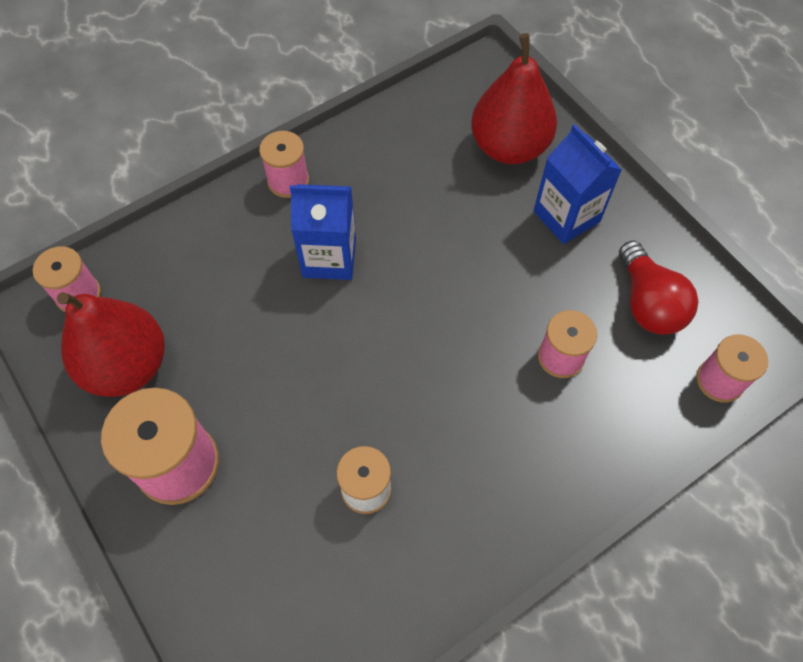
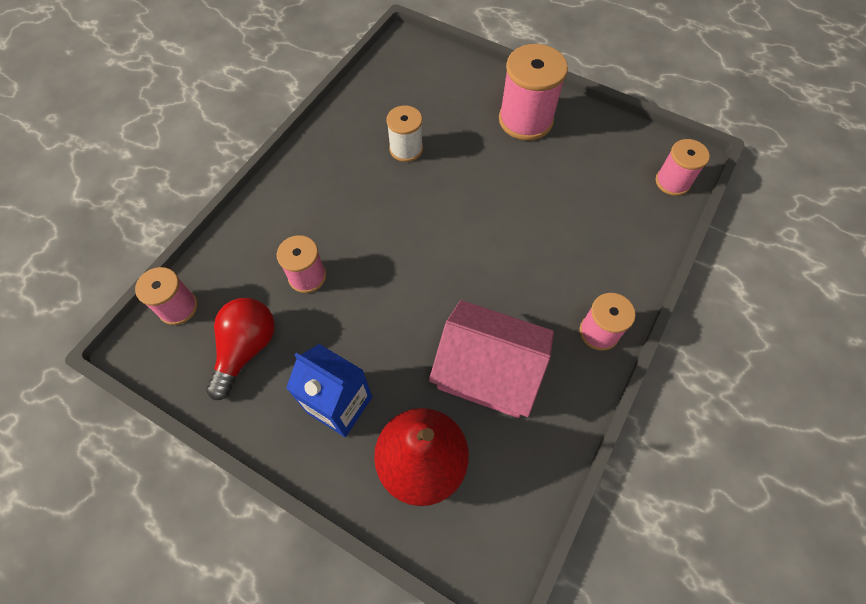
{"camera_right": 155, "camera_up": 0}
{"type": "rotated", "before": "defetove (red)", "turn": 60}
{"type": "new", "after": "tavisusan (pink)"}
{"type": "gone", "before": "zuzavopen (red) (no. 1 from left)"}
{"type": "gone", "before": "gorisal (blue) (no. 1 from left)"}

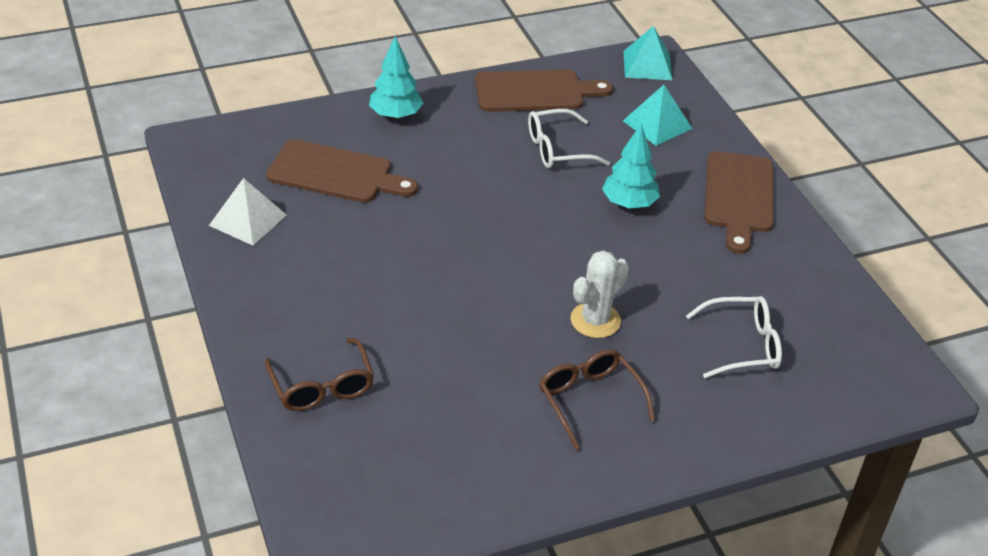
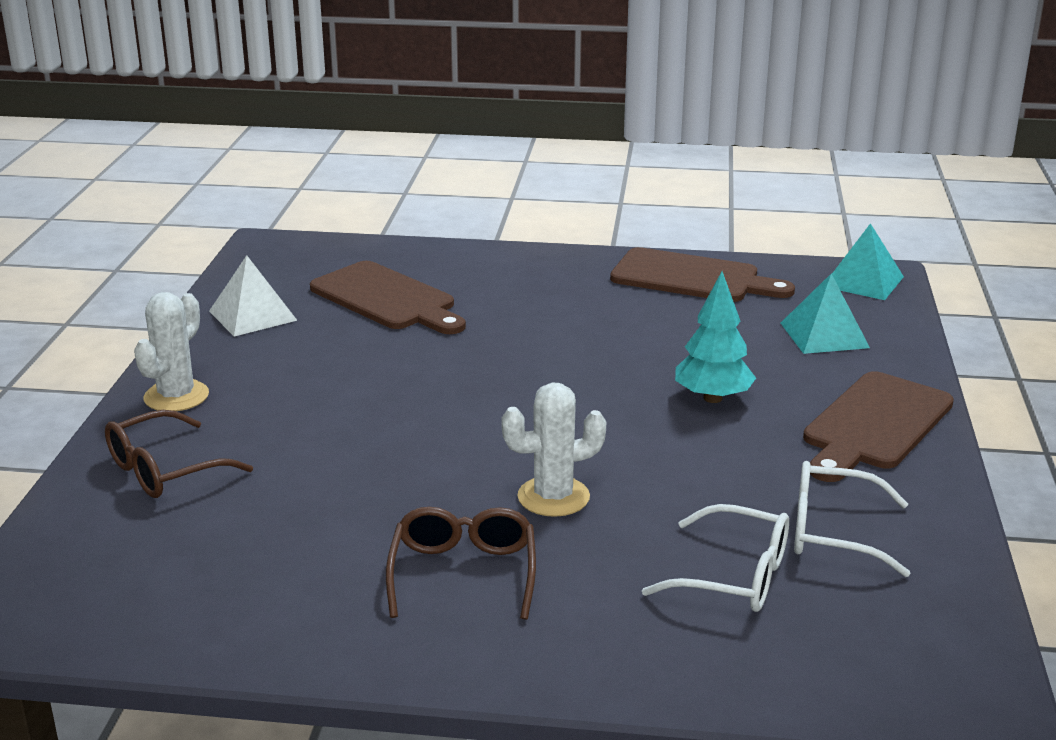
{"camera_right": 30, "camera_up": -15}
{"type": "rotated", "before": "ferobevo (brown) (no. 1 from left)", "turn": 45}
{"type": "new", "after": "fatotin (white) (no. 1 from left)"}
{"type": "shifted", "before": "ferobevo (white) (no. 1 from left in the first image)", "after": "ferobevo (white) (no. 2 from left)"}
{"type": "gone", "before": "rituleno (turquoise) (no. 1 from left)"}

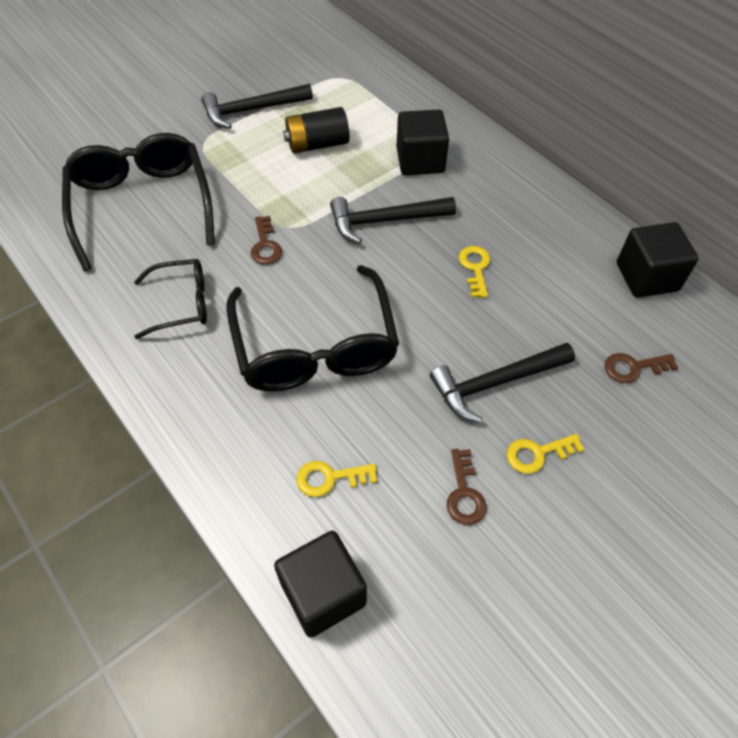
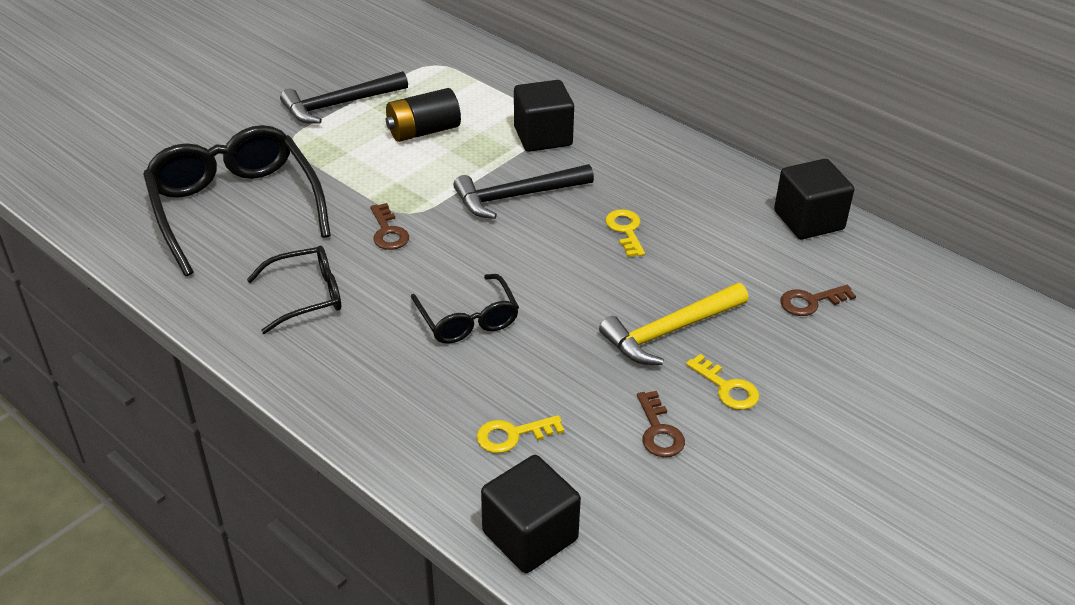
{"camera_right": -10, "camera_up": -15}
{"type": "scaled", "before": "ferobevo (black) (no. 3 from left)", "scale": 0.54}
{"type": "repainted", "before": "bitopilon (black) (no. 3 from left)", "after": "bitopilon (yellow)"}
{"type": "rotated", "before": "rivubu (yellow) (no. 3 from left)", "turn": -105}

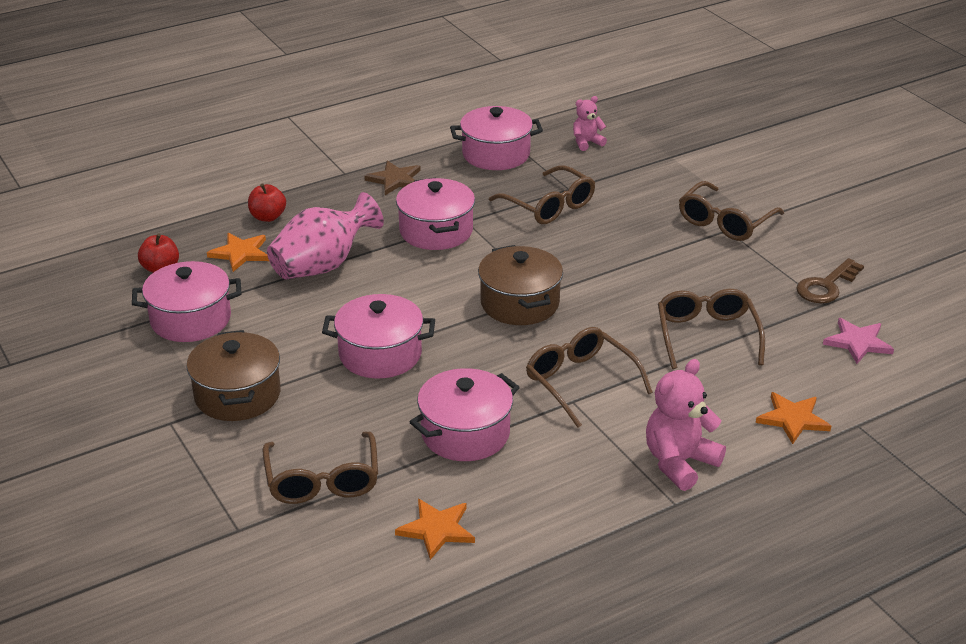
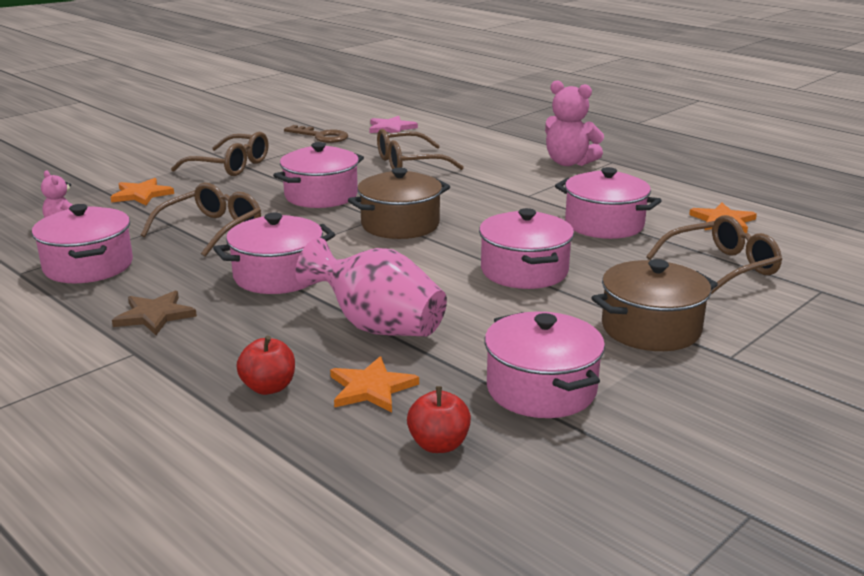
{"camera_right": -105, "camera_up": -10}
{"type": "shifted", "before": "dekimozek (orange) (no. 3 from left in the first image)", "after": "dekimozek (orange) (no. 1 from left)"}
{"type": "new", "after": "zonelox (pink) (no. 3 from left)"}
{"type": "gone", "before": "ferobevo (brown) (no. 3 from left)"}

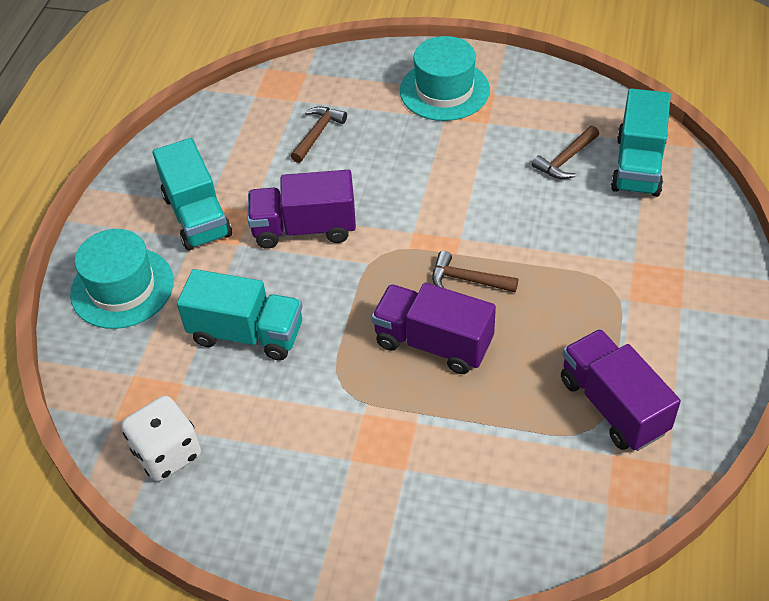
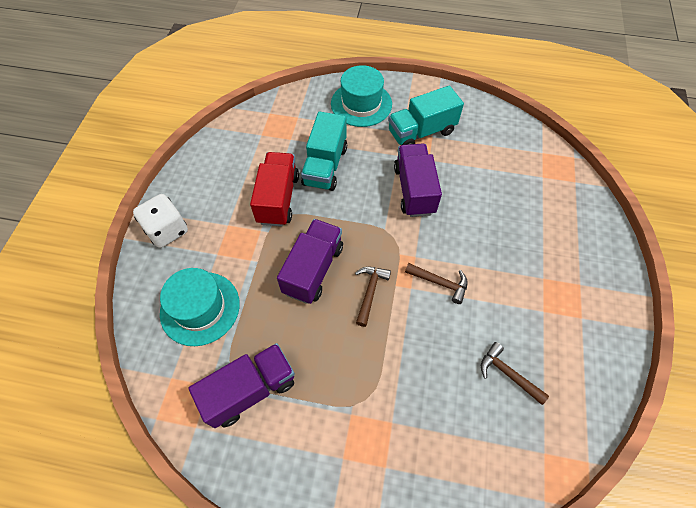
{"camera_right": 85, "camera_up": 10}
{"type": "shifted", "before": "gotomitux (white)"}
{"type": "shifted", "before": "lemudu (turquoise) (no. 2 from left in the first image)", "after": "lemudu (turquoise) (no. 1 from left)"}
{"type": "new", "after": "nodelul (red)"}
{"type": "shifted", "before": "bitopilon (brown) (no. 1 from left in the first image)", "after": "bitopilon (brown) (no. 2 from left)"}
{"type": "gone", "before": "nodelul (turquoise) (no. 3 from left)"}

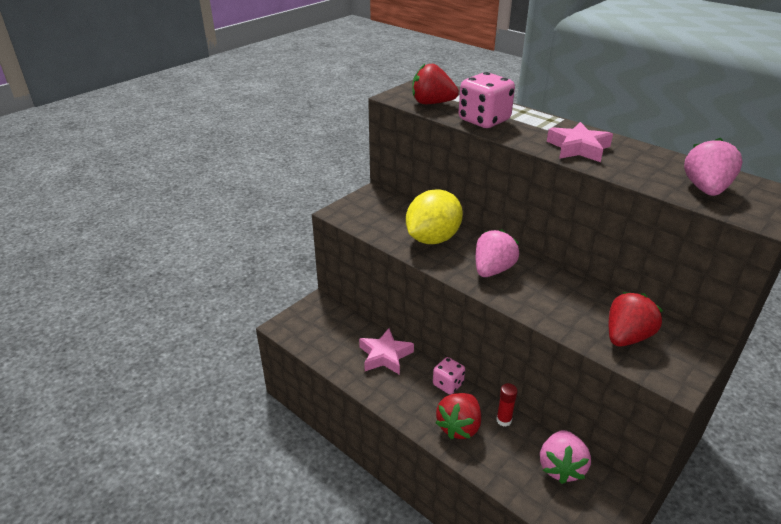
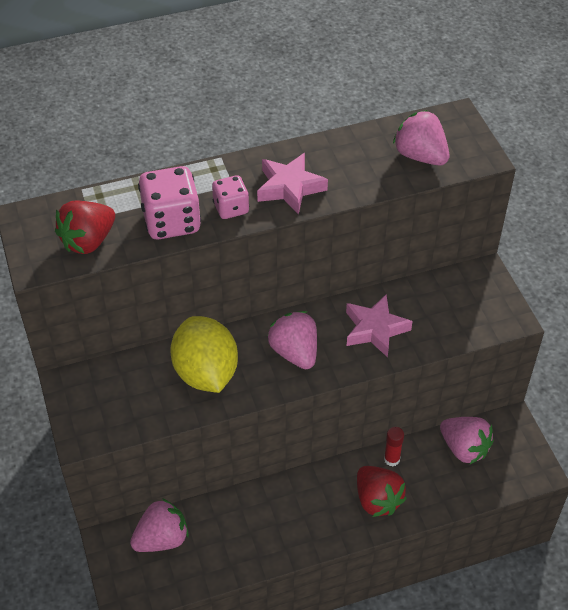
{"camera_right": -60, "camera_up": 15}
{"type": "new", "after": "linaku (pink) (no. 1 from left)"}
{"type": "shifted", "before": "gotomitux (pink) (no. 1 from left in the first image)", "after": "gotomitux (pink) (no. 2 from left)"}
{"type": "shifted", "before": "dekimozek (pink) (no. 1 from left in the first image)", "after": "dekimozek (pink) (no. 2 from left)"}
{"type": "gone", "before": "linaku (red) (no. 3 from left)"}

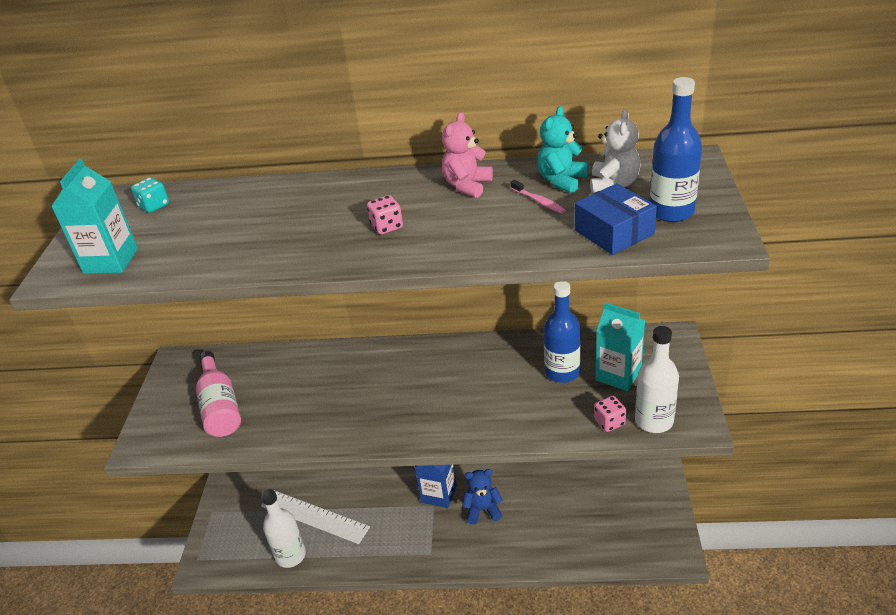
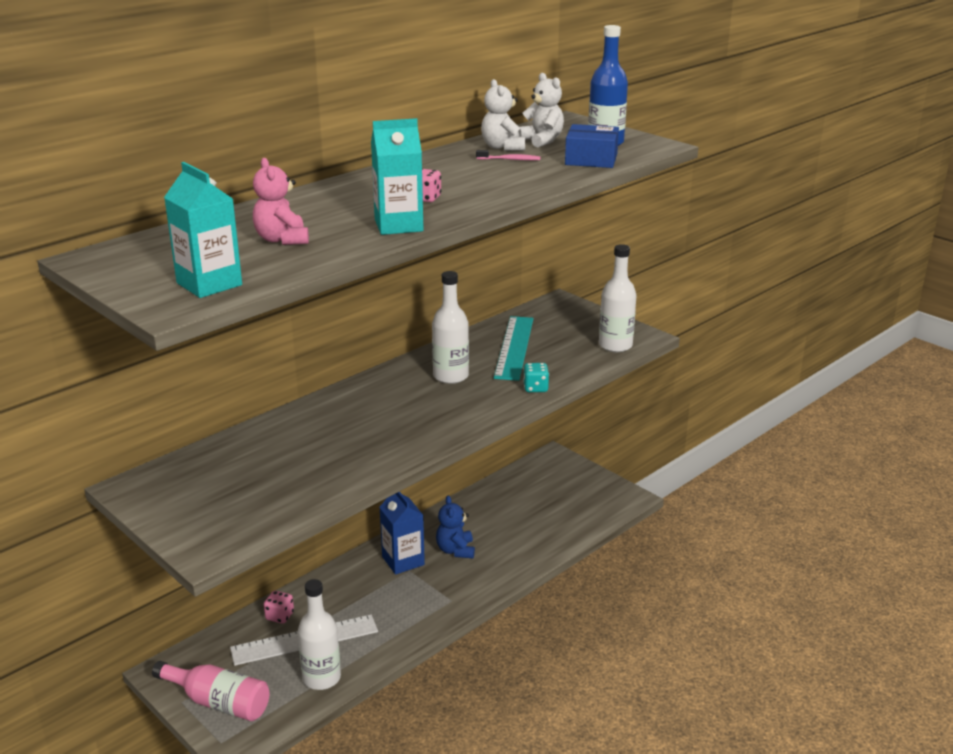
{"camera_right": -50, "camera_up": -10}
{"type": "shifted", "before": "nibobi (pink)"}
{"type": "shifted", "before": "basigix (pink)"}
{"type": "shifted", "before": "gotomitux (pink) (no. 2 from left in the first image)", "after": "gotomitux (pink) (no. 1 from left)"}
{"type": "shifted", "before": "gorisal (turquoise) (no. 2 from left)"}
{"type": "new", "after": "nibobi (white) (no. 2 from left)"}
{"type": "rotated", "before": "basigix (blue)", "turn": -45}
{"type": "repainted", "before": "basigix (turquoise)", "after": "basigix (white) (no. 1 from left)"}
{"type": "swapped", "before": "nibobi (blue) (no. 1 from left)", "after": "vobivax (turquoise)"}
{"type": "shifted", "before": "gotomitux (turquoise)"}

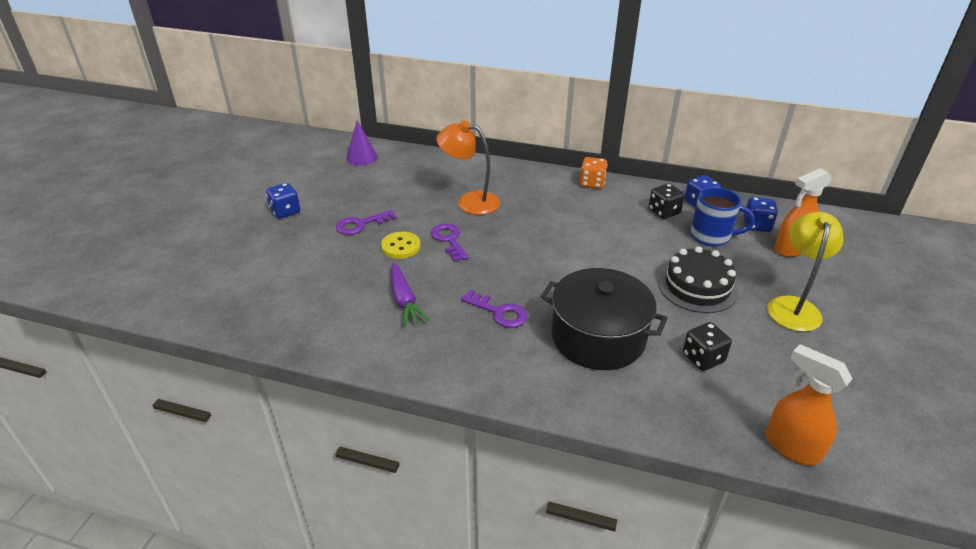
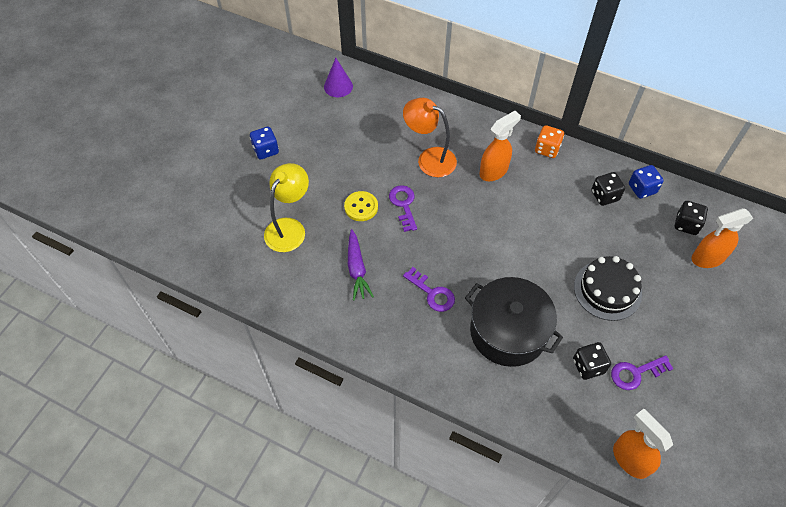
{"camera_right": 10, "camera_up": 20}
{"type": "shifted", "before": "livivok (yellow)"}
{"type": "new", "after": "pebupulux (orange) (no. 1 from left)"}
{"type": "shifted", "before": "rivubu (purple) (no. 1 from left in the first image)", "after": "rivubu (purple) (no. 3 from left)"}
{"type": "repainted", "before": "gotomitux (blue) (no. 3 from left)", "after": "gotomitux (black) (no. 3 from left)"}
{"type": "gone", "before": "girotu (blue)"}

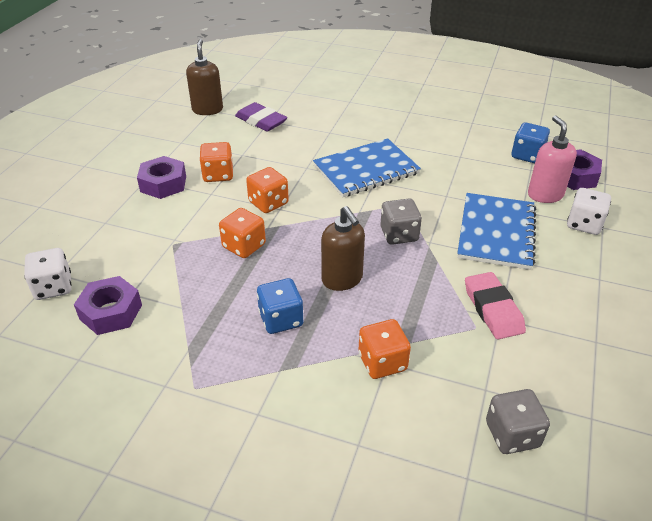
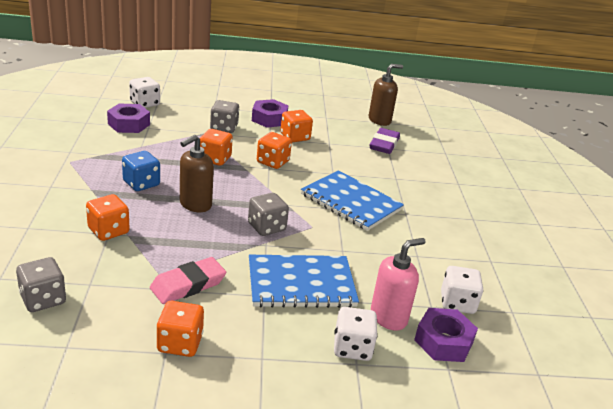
{"camera_right": 65, "camera_up": -10}
{"type": "new", "after": "gotomitux (orange) (no. 2 from left)"}
{"type": "new", "after": "gotomitux (grey) (no. 2 from left)"}
{"type": "repainted", "before": "gotomitux (blue) (no. 2 from left)", "after": "gotomitux (white) (no. 3 from left)"}

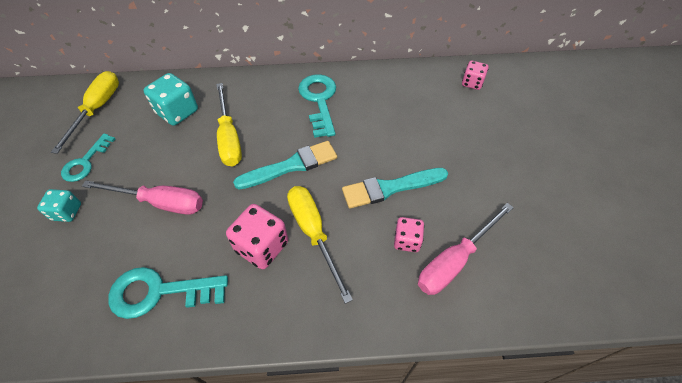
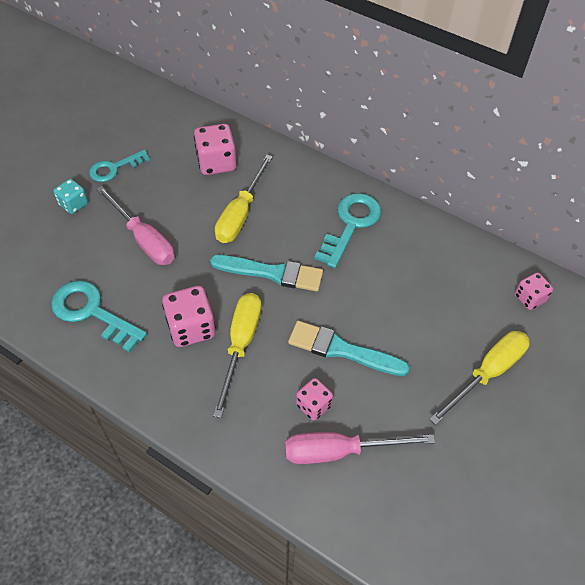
{"camera_right": 35, "camera_up": 0}
{"type": "repainted", "before": "gotomitux (turquoise) (no. 2 from left)", "after": "gotomitux (pink) (no. 2 from left)"}
{"type": "shifted", "before": "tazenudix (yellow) (no. 1 from left in the first image)", "after": "tazenudix (yellow) (no. 3 from left)"}

